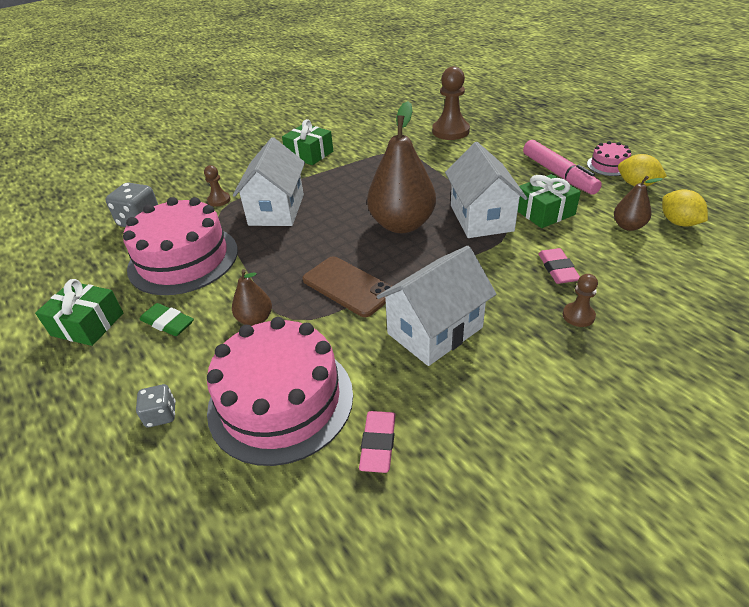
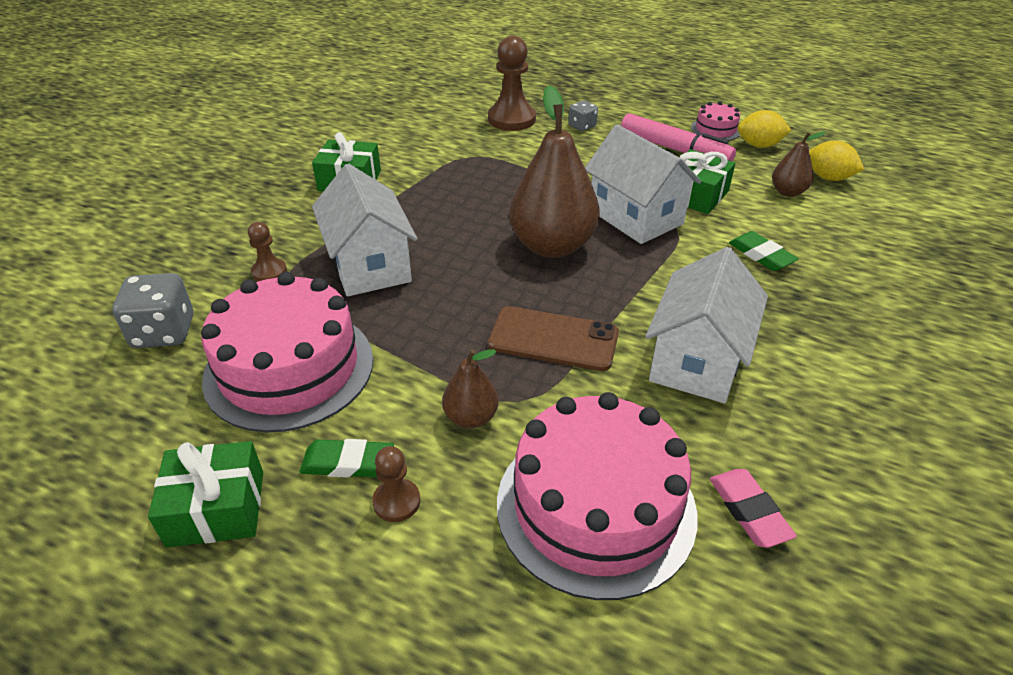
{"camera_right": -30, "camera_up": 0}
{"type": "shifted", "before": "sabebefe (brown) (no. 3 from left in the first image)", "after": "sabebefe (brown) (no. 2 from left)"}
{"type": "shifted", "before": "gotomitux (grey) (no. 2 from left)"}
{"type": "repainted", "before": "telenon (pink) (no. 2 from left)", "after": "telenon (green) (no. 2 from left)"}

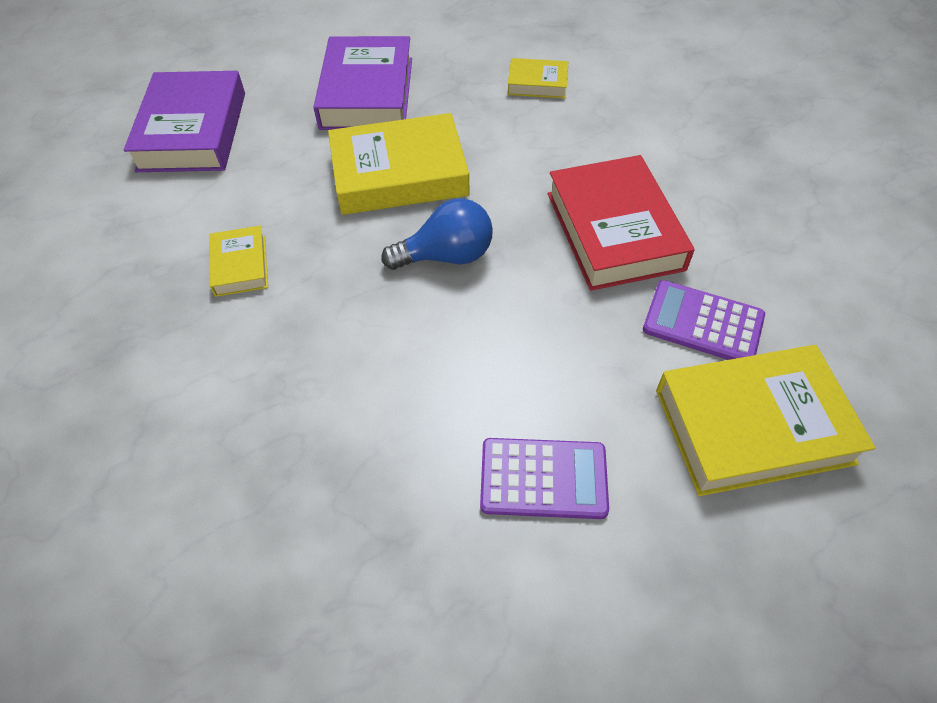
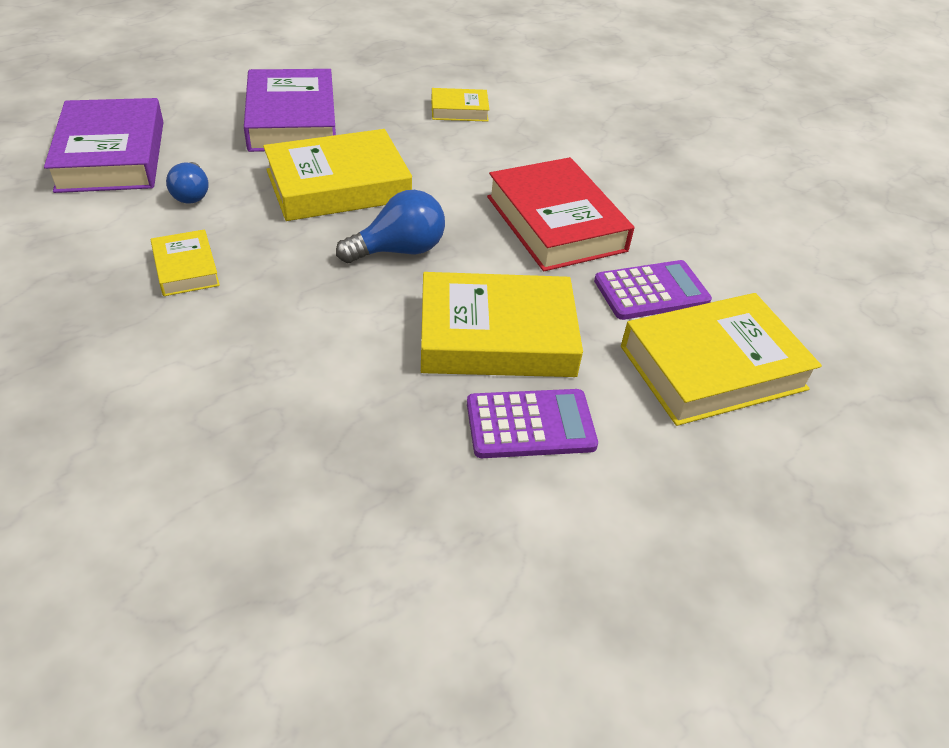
{"camera_right": -15, "camera_up": -10}
{"type": "new", "after": "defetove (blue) (no. 1 from left)"}
{"type": "new", "after": "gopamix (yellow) (no. 4 from left)"}
{"type": "rotated", "before": "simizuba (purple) (no. 2 from left)", "turn": 150}

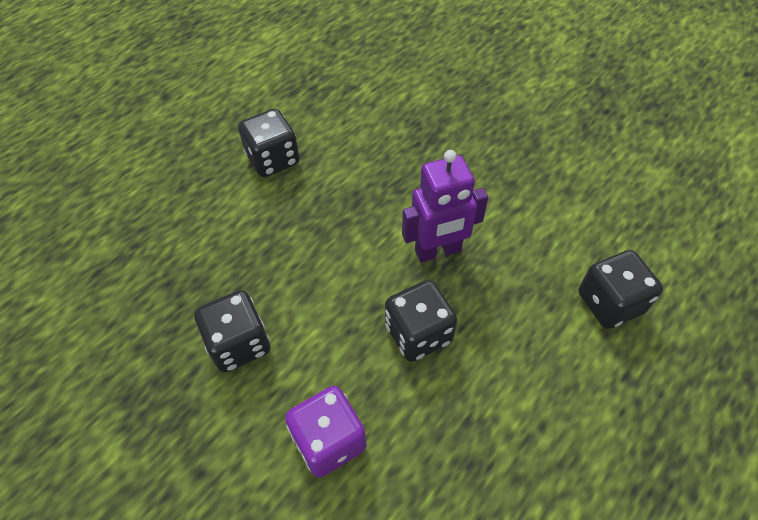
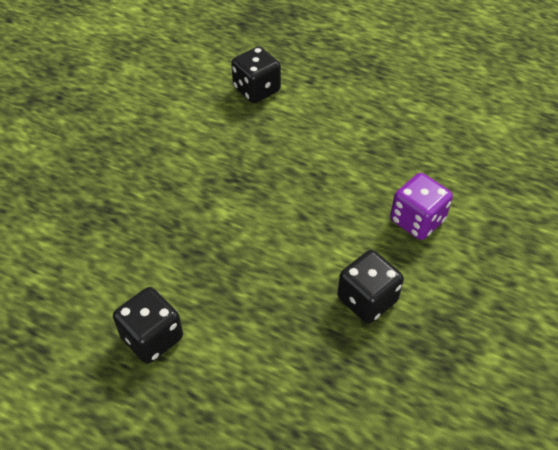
{"camera_right": -105, "camera_up": -5}
{"type": "gone", "before": "gotomitux (black) (no. 3 from left)"}
{"type": "gone", "before": "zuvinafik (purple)"}

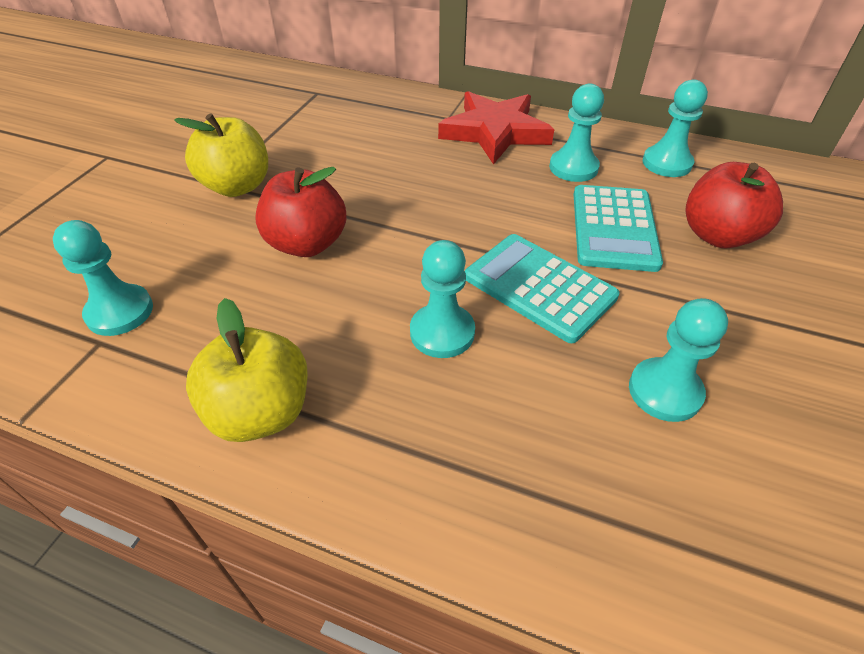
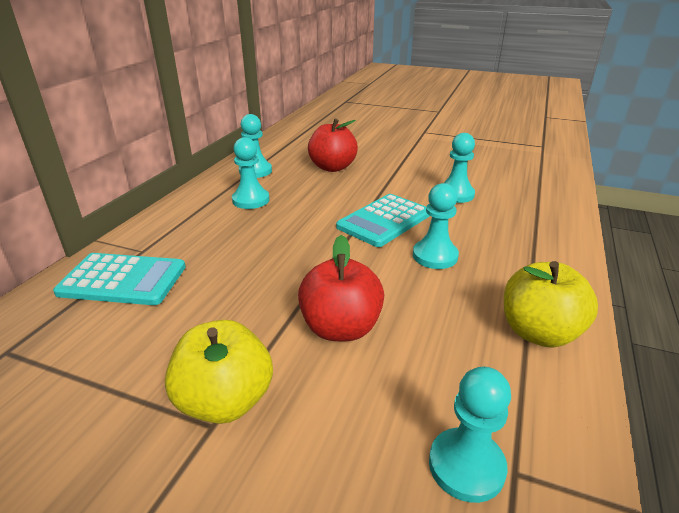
{"camera_right": -90, "camera_up": -15}
{"type": "shifted", "before": "simizuba (turquoise) (no. 2 from left in the first image)", "after": "simizuba (turquoise) (no. 1 from left)"}
{"type": "gone", "before": "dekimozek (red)"}

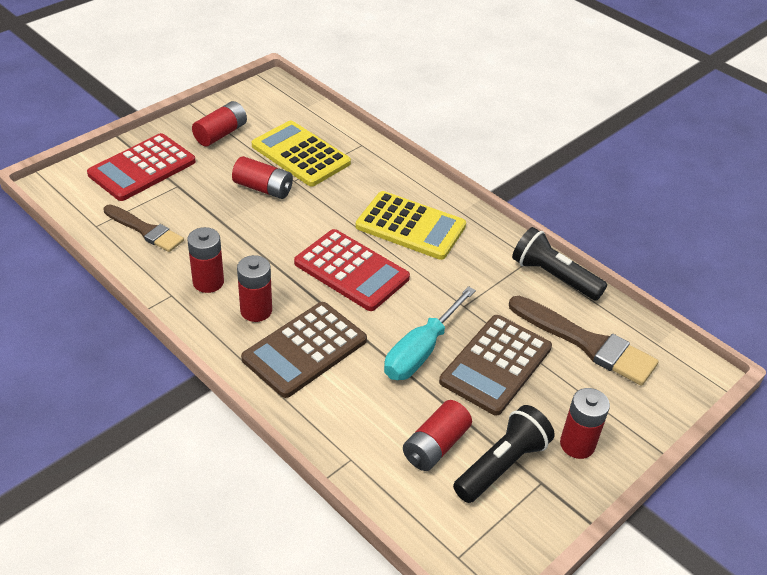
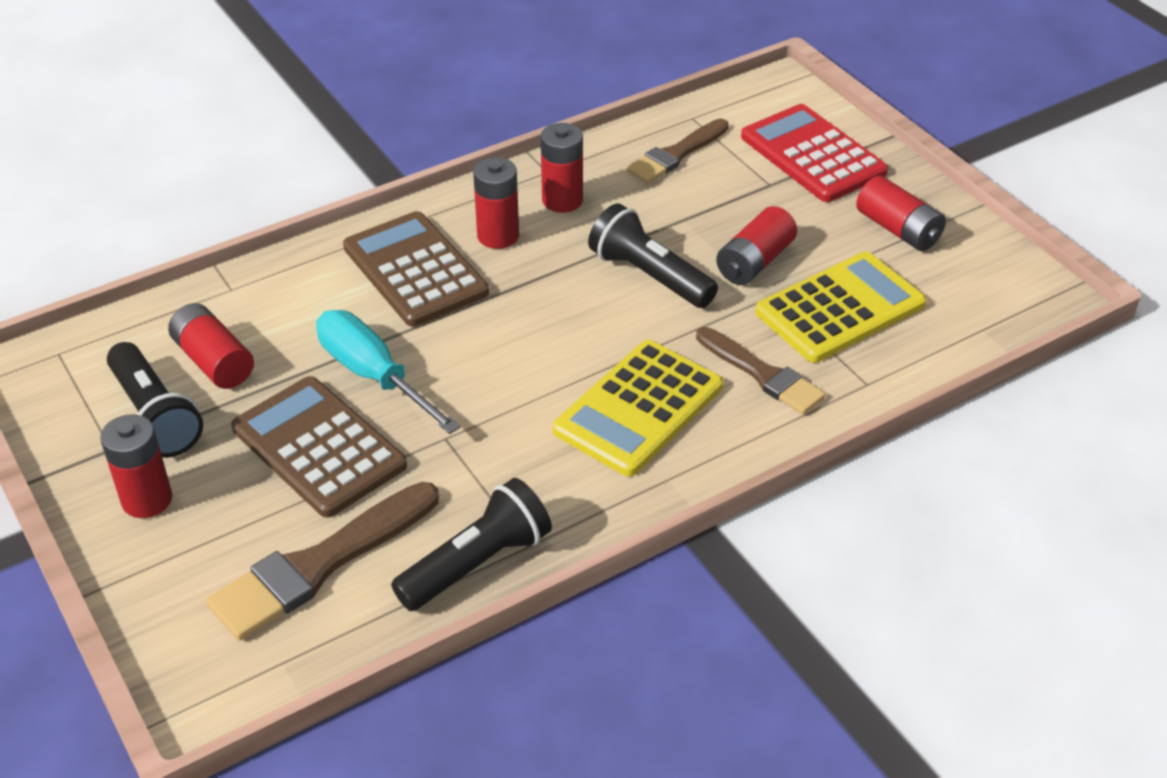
{"camera_right": 105, "camera_up": 0}
{"type": "new", "after": "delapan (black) (no. 3 from left)"}
{"type": "new", "after": "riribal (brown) (no. 3 from left)"}
{"type": "gone", "before": "simizuba (red) (no. 2 from left)"}

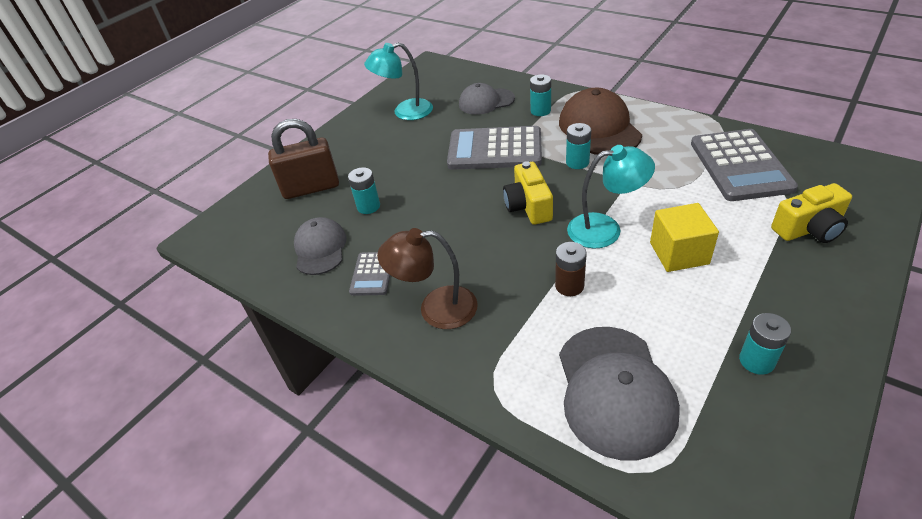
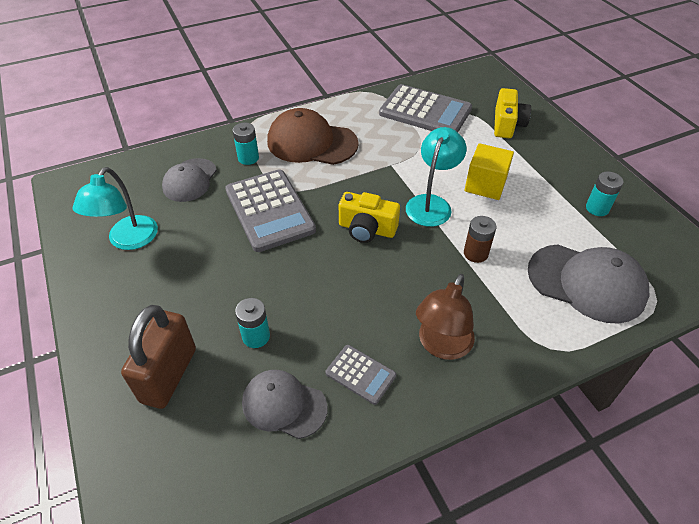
{"camera_right": -65, "camera_up": 5}
{"type": "rotated", "before": "simizuba (grey) (no. 2 from left in the first image)", "turn": -60}
{"type": "gone", "before": "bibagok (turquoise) (no. 3 from left)"}

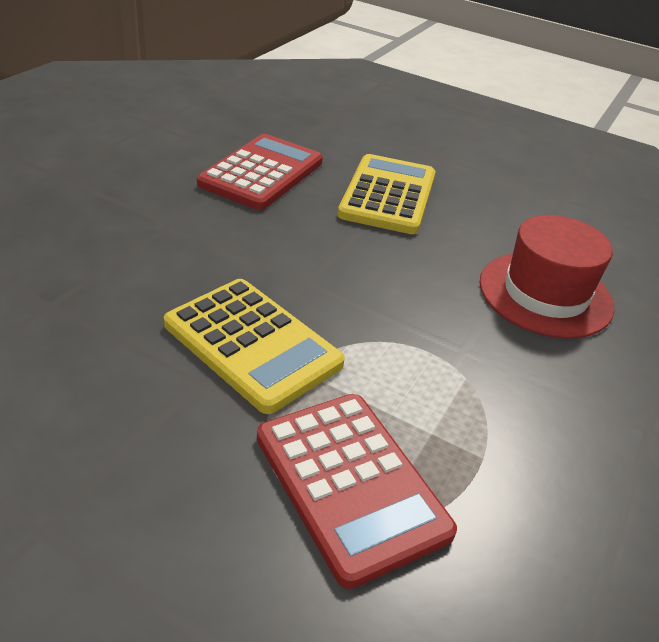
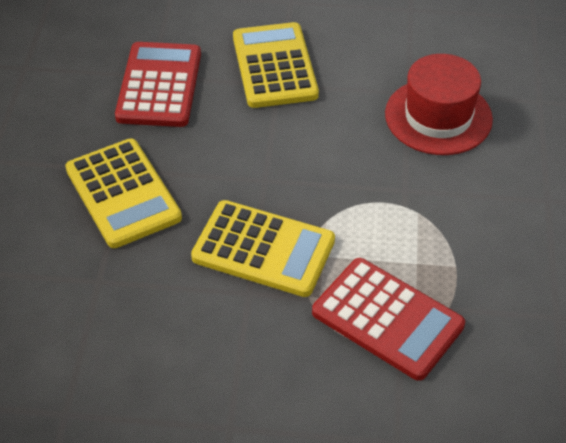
{"camera_right": -20, "camera_up": 10}
{"type": "new", "after": "simizuba (yellow) (no. 1 from left)"}

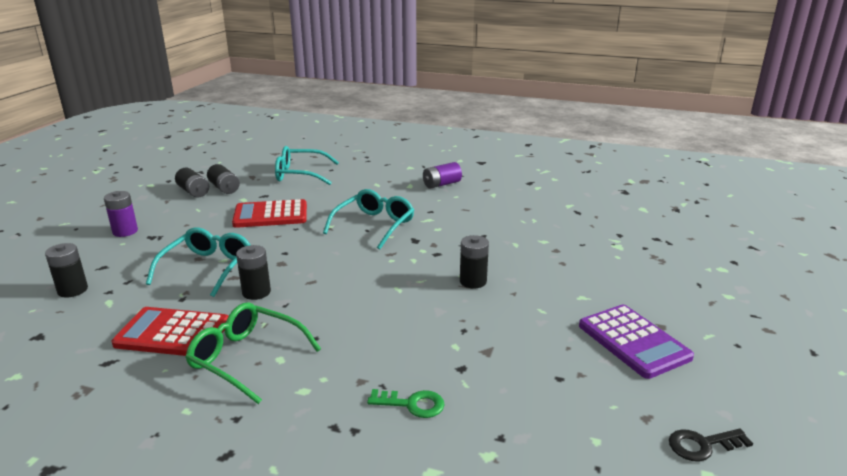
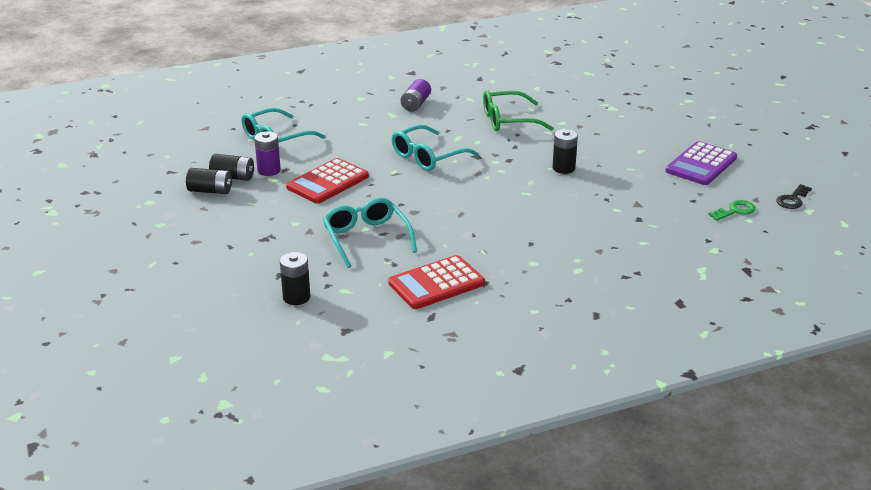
{"camera_right": -40, "camera_up": 5}
{"type": "shifted", "before": "bibagok (purple) (no. 1 from left)"}
{"type": "rotated", "before": "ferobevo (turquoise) (no. 3 from left)", "turn": -120}
{"type": "shifted", "before": "ferobevo (green)"}
{"type": "rotated", "before": "simizuba (purple)", "turn": 105}
{"type": "shifted", "before": "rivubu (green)"}
{"type": "gone", "before": "bibagok (black) (no. 4 from left)"}

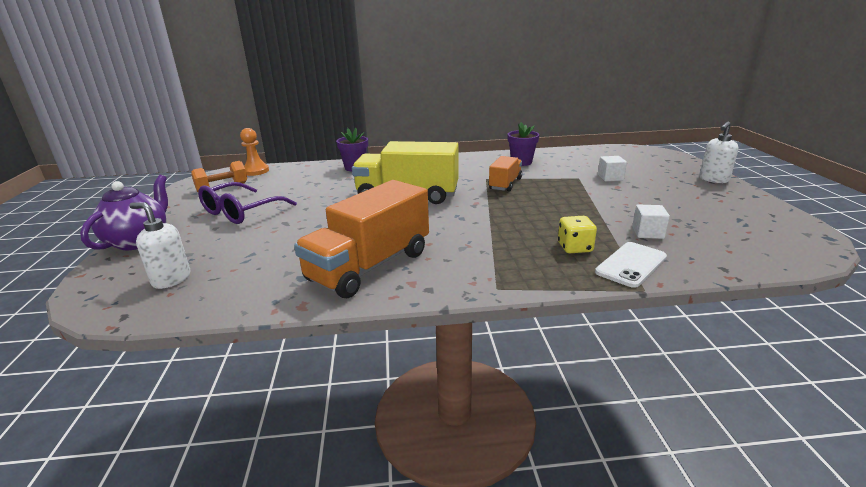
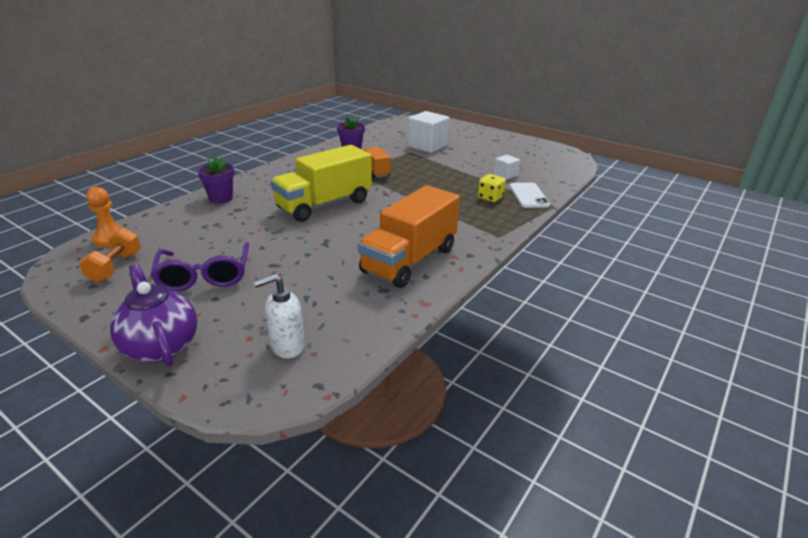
{"camera_right": -50, "camera_up": 5}
{"type": "rotated", "before": "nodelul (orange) (no. 1 from left in the first image)", "turn": 45}
{"type": "scaled", "before": "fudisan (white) (no. 1 from left)", "scale": 1.9}
{"type": "gone", "before": "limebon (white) (no. 2 from left)"}

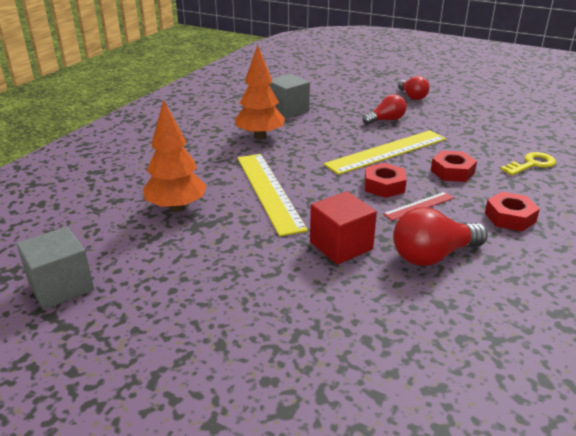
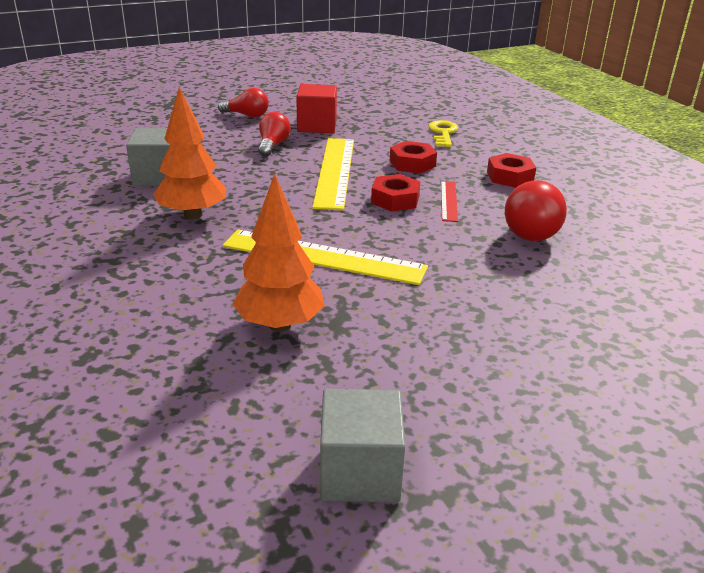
{"camera_right": -55, "camera_up": 0}
{"type": "shifted", "before": "fudisan (red)"}

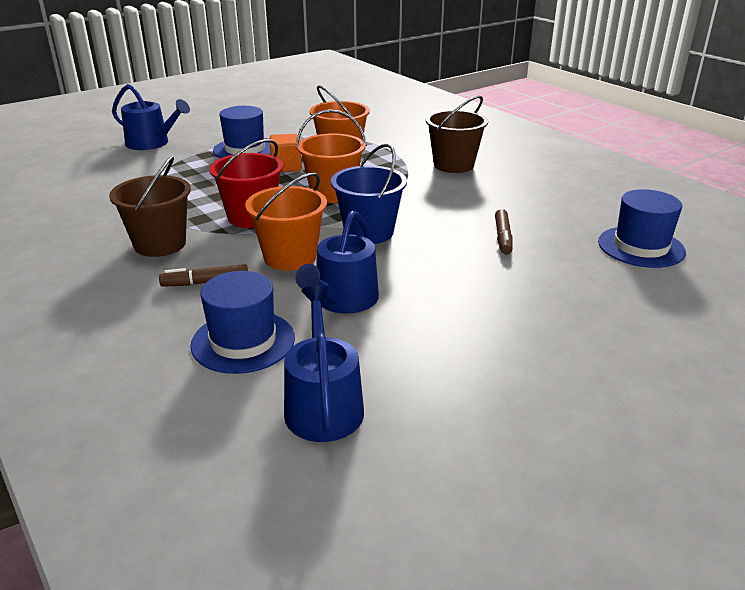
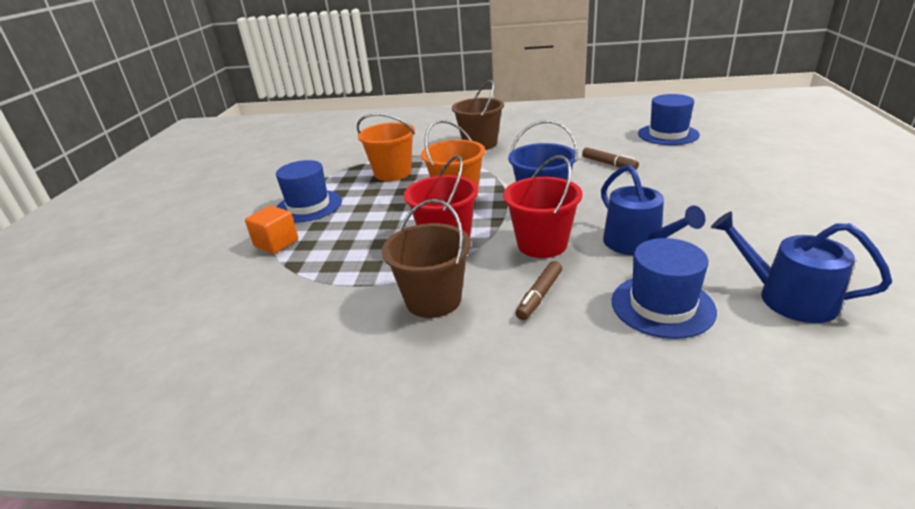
{"camera_right": -45, "camera_up": 0}
{"type": "shifted", "before": "fudisan (orange)"}
{"type": "repainted", "before": "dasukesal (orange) (no. 1 from left)", "after": "dasukesal (red) (no. 2 from left)"}
{"type": "gone", "before": "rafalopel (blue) (no. 1 from left)"}

